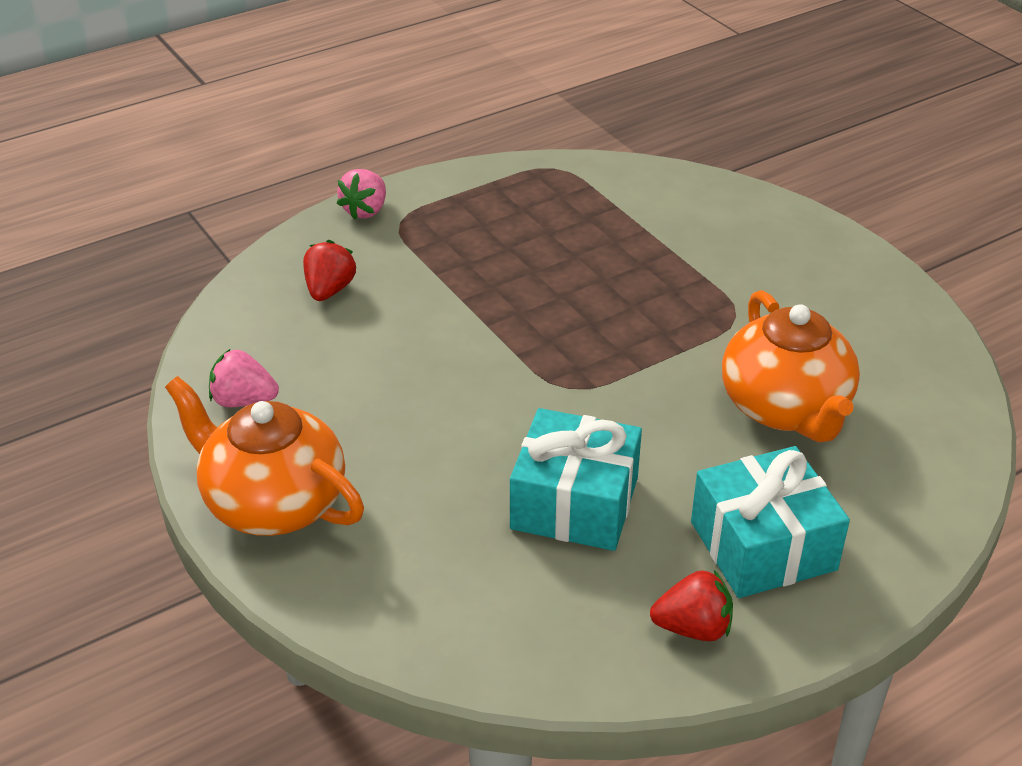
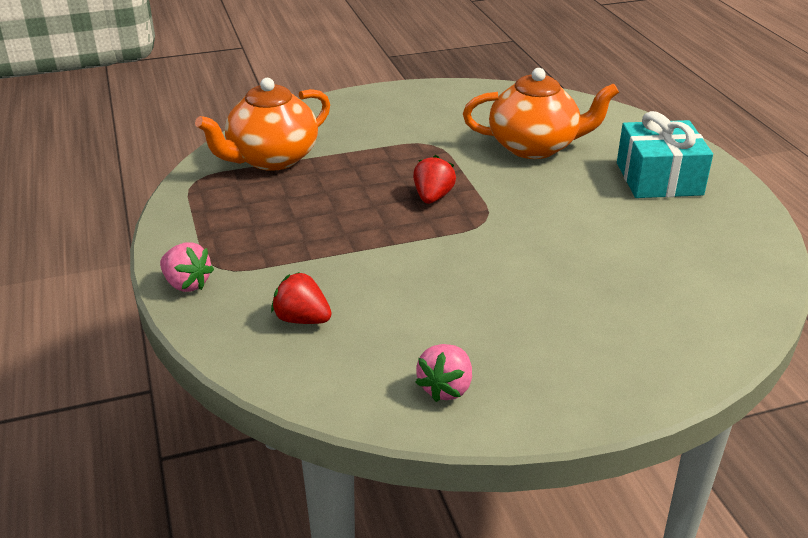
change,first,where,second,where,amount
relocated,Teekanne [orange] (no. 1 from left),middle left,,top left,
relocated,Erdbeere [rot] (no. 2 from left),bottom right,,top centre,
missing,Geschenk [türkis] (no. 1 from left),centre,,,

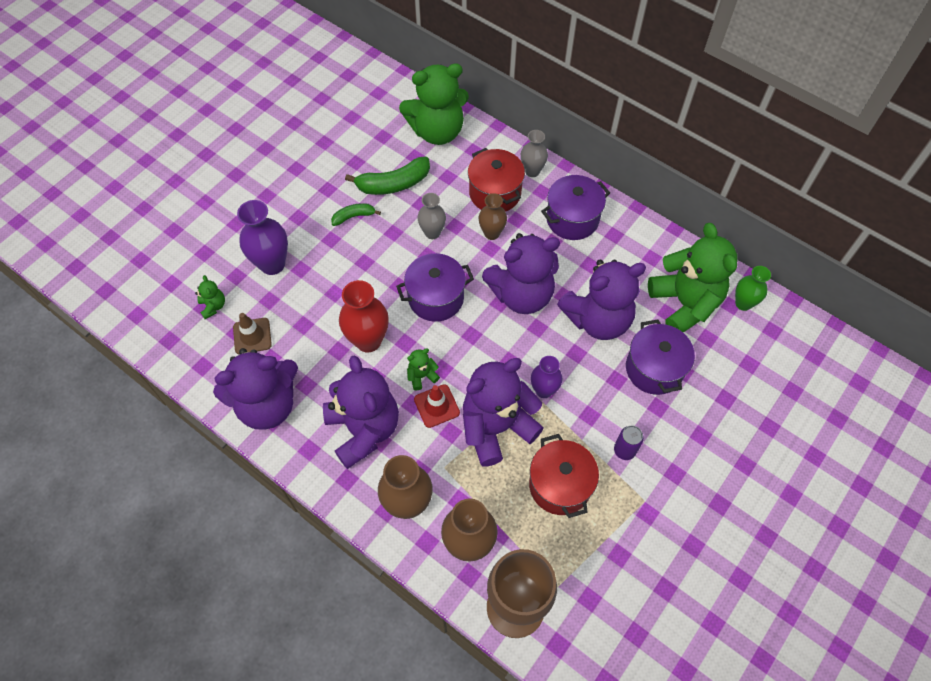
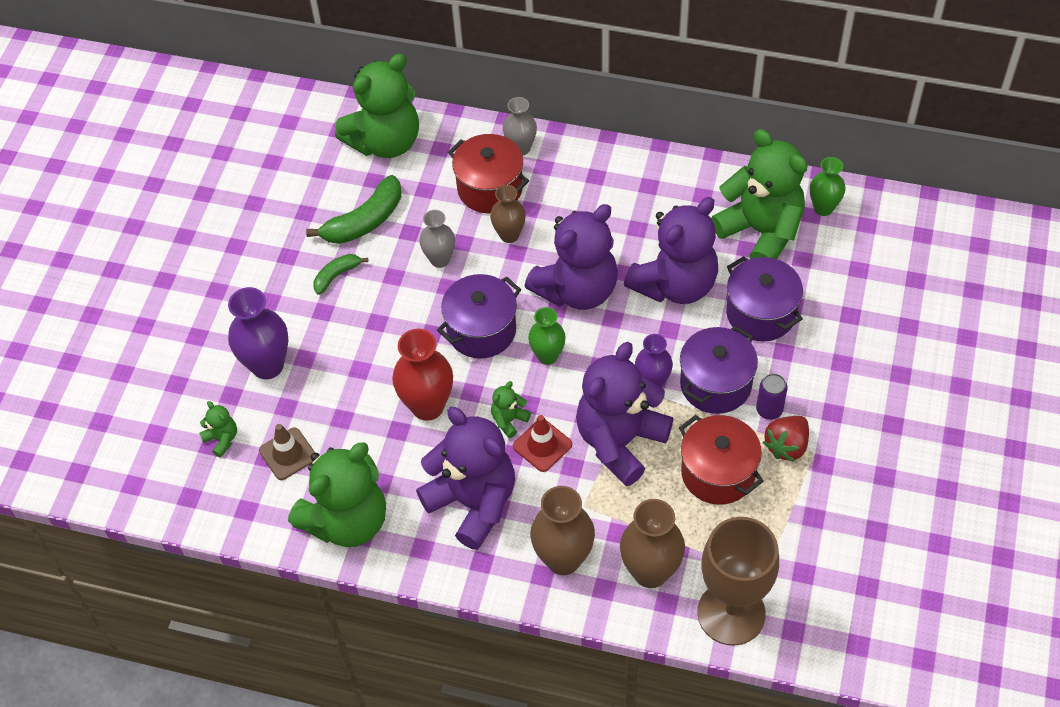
change,first,where,second,where,amount
colour,Teddybär [lila] (no. 1 from left),middle left,Teddybär [grün] (no. 2 from left),bottom left,
appeared,,,Vase [grün] (no. 1 from left),centre,
relocated,Kochtopf [lila] (no. 2 from left),top centre,,middle right,
appeared,,,Erdbeere [rot],middle right,

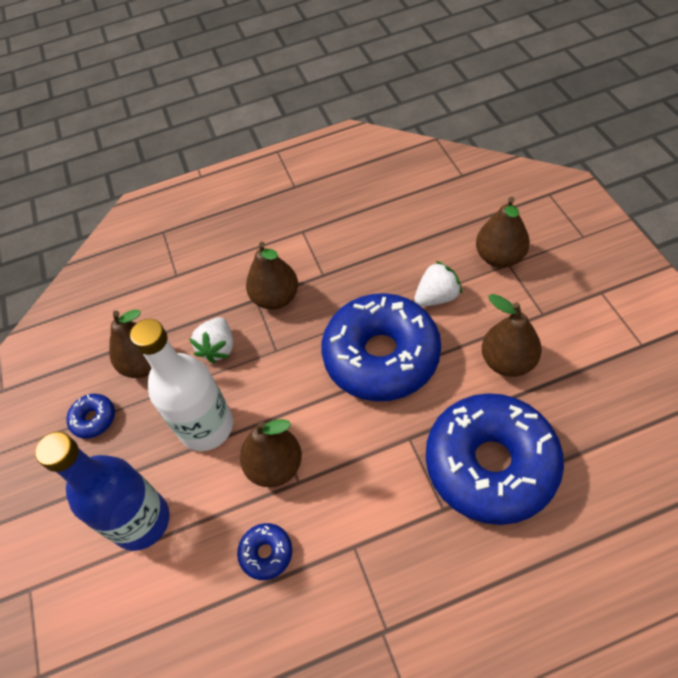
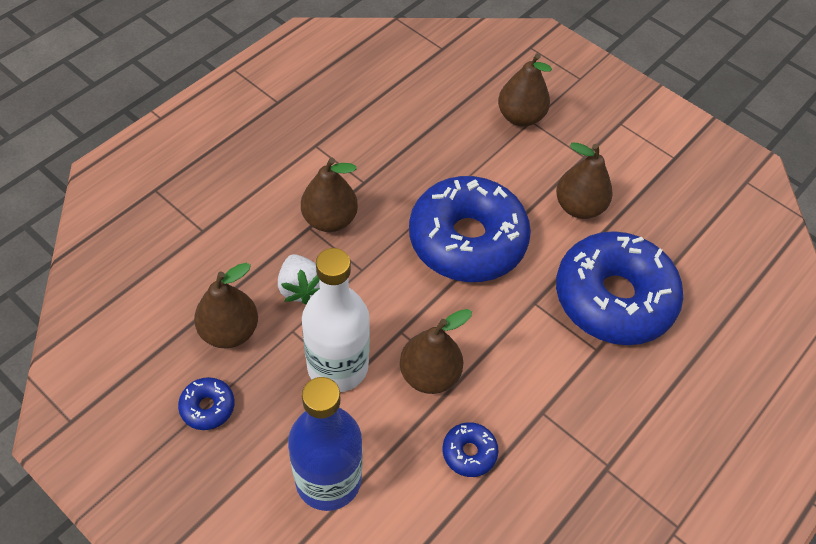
change,first,where,second,where,amount
missing,Erdbeere [weiß] (no. 2 from left),centre,,,

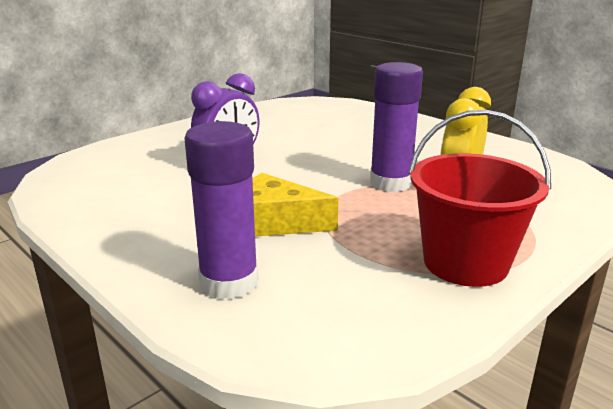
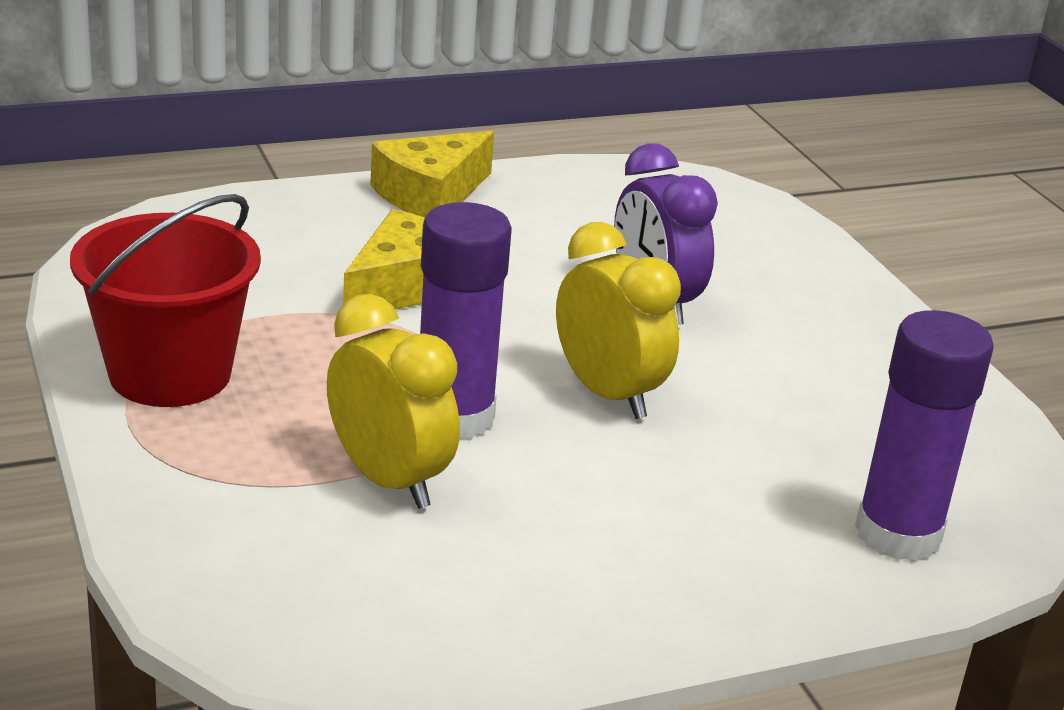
change,first,where,second,where,amount
appeared,,,Käse [gelb] (no. 2 from left),top centre,
appeared,,,Wecker [gelb] (no. 2 from left),centre,
relocated,Klebestift [lila] (no. 1 from left in the first image),centre,Klebestift [lila] (no. 2 from left),middle right,

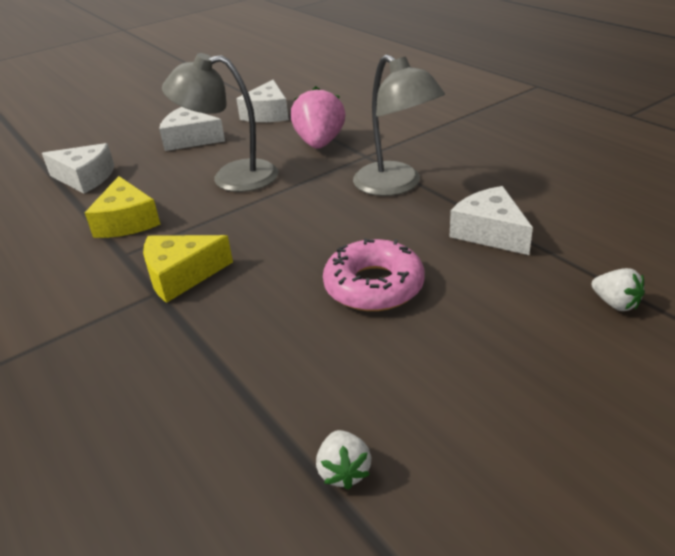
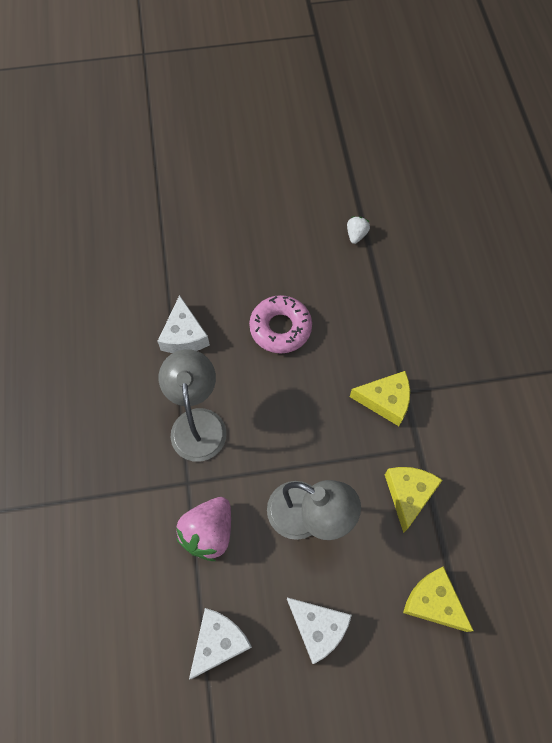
change,first,where,second,where,amount
colour,Käse [weiß] (no. 1 from left),top left,Käse [gelb] (no. 3 from left),bottom right,
missing,Erdbeere [weiß] (no. 2 from left),middle right,,,

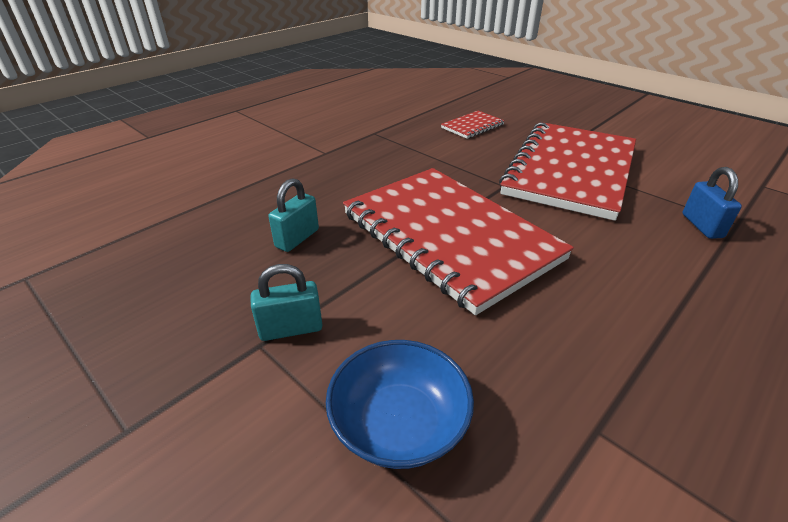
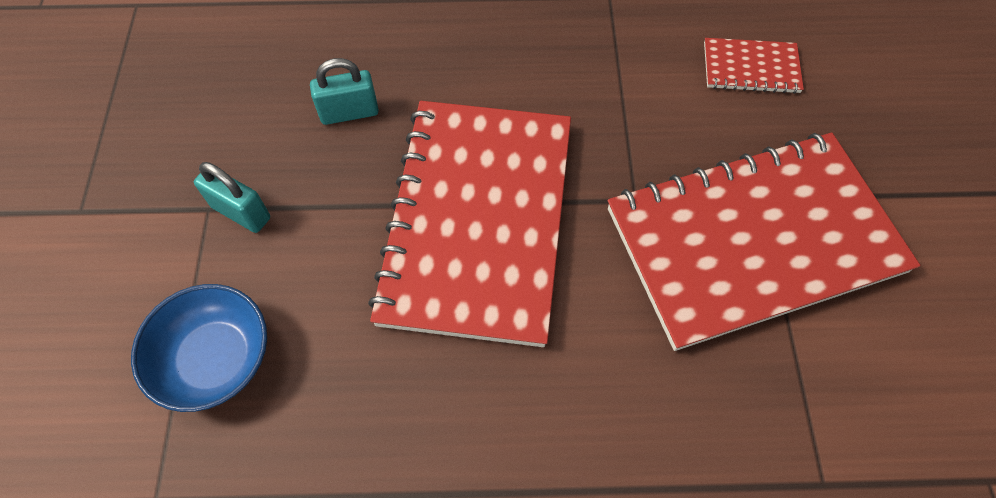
change,first,where,second,where,amount
missing,Vorhängeschloss [blau],middle right,,,

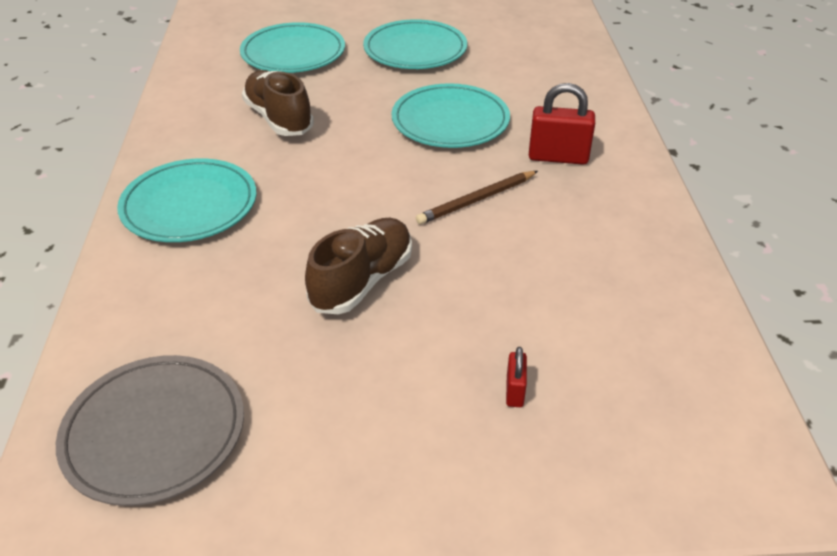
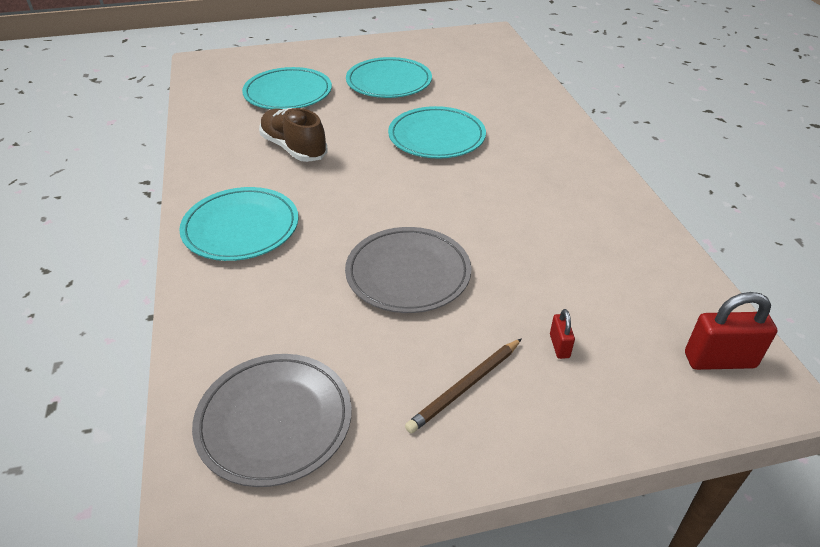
change,first,where,second,where,amount
exchanged,Schuh [braun] (no. 2 from left),centre,Teller [grau] (no. 2 from left),centre,
relocated,Bleistift [braun],centre,,bottom centre,
relocated,Vorhängeschloss [rot] (no. 2 from left),top right,,middle right,

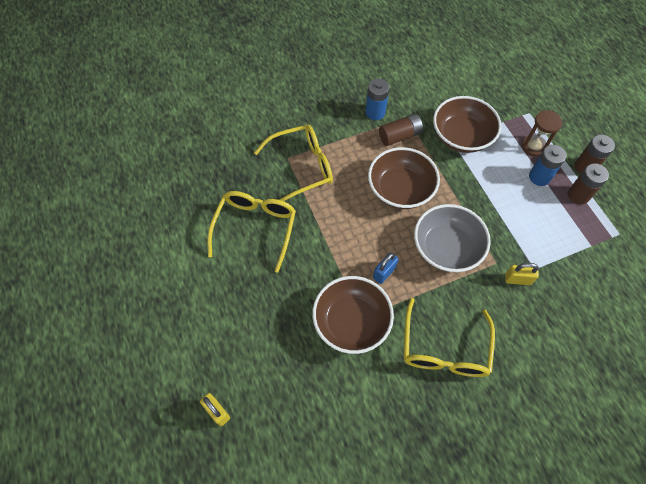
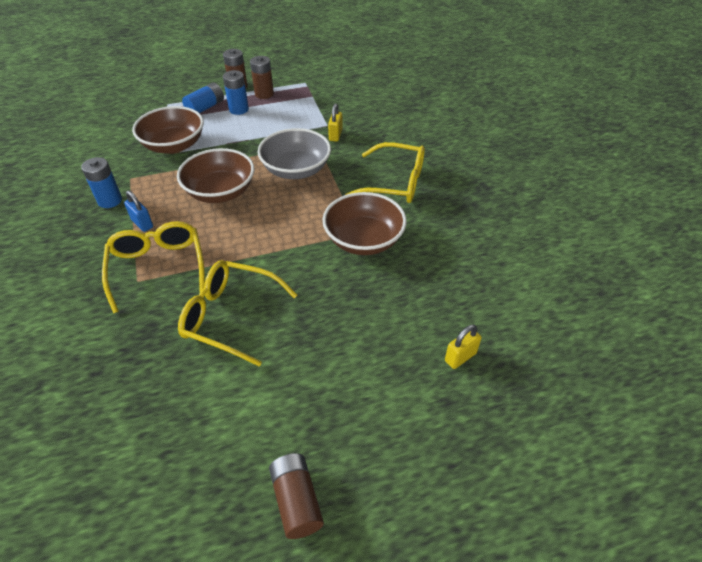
change,first,where,second,where,amount
relocated,Vorhängeschloss [blau],centre,,middle left,
exchanged,Sanduhr [braun],top right,Batterie [blau] (no. 2 from left),top left,
relocated,Batterie [braun] (no. 1 from left in the first image),top centre,Batterie [braun] (no. 3 from left),bottom centre,

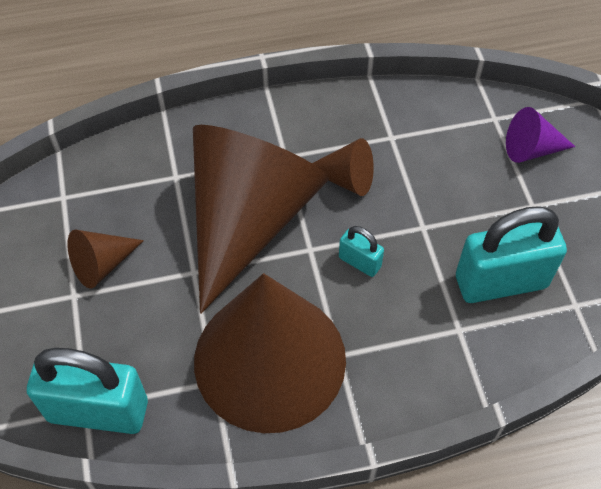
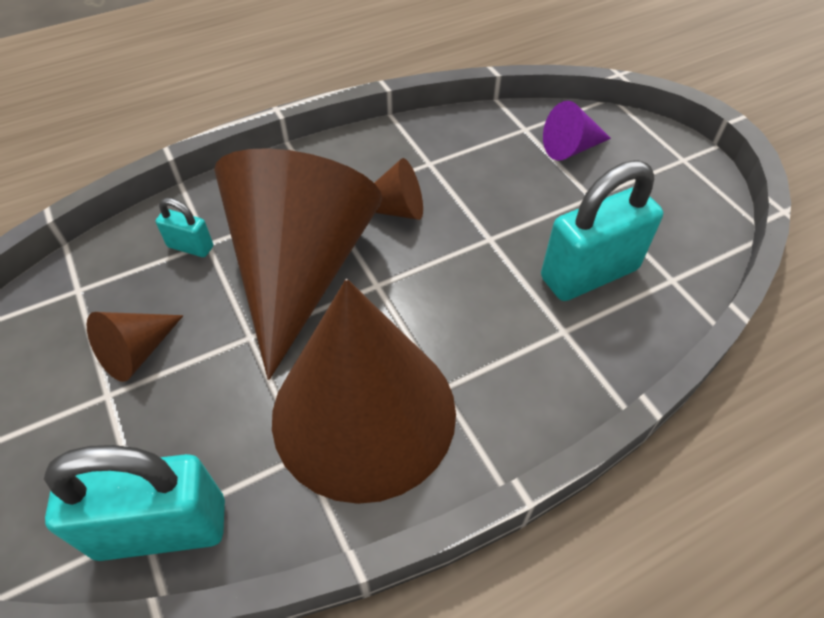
change,first,where,second,where,amount
relocated,Vorhängeschloss [türkis] (no. 2 from left),centre,,middle left,

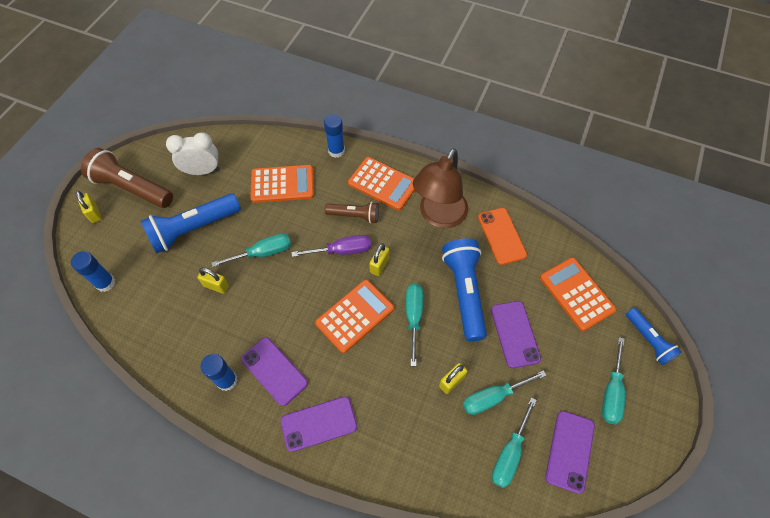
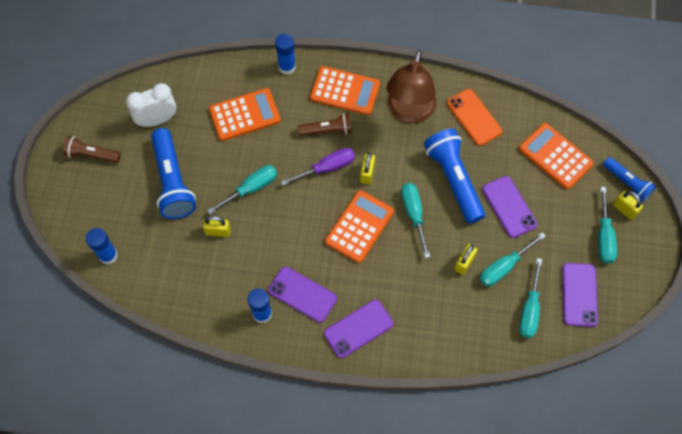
change,first,where,second,where,amount
size,Taschenlampe [braun] (no. 1 from left),middle left,,middle left,x0.58
spun,Taschenlampe [blau] (no. 1 from left),middle left,,middle left,60 degrees counterclockwise
relocated,Vorhängeschloss [gelb] (no. 1 from left in the first image),middle left,Vorhängeschloss [gelb] (no. 4 from left),middle right,

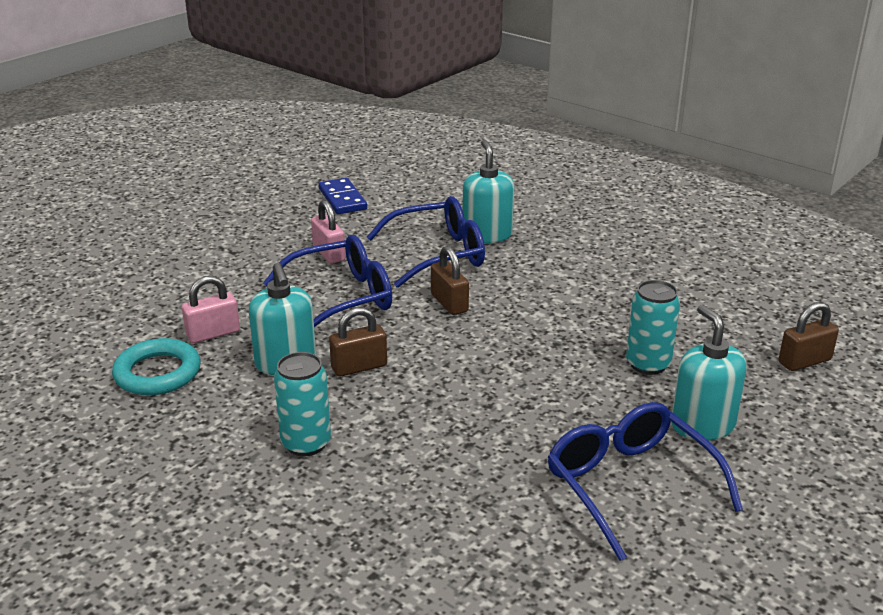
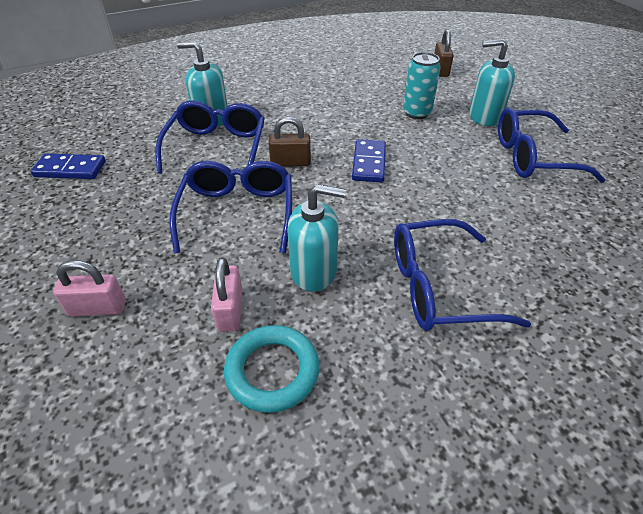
change,first,where,second,where,amount
relocated,Vorhängeschloss [rosa] (no. 2 from left in the first image),centre,Vorhängeschloss [rosa] (no. 1 from left),middle left,
appeared,,,Dominostein [blau] (no. 2 from left),top centre,
exchanged,Dose [türkis] (no. 1 from left),centre,Brille [blau] (no. 3 from left),middle right,
missing,Vorhängeschloss [braun] (no. 1 from left),centre,,,

